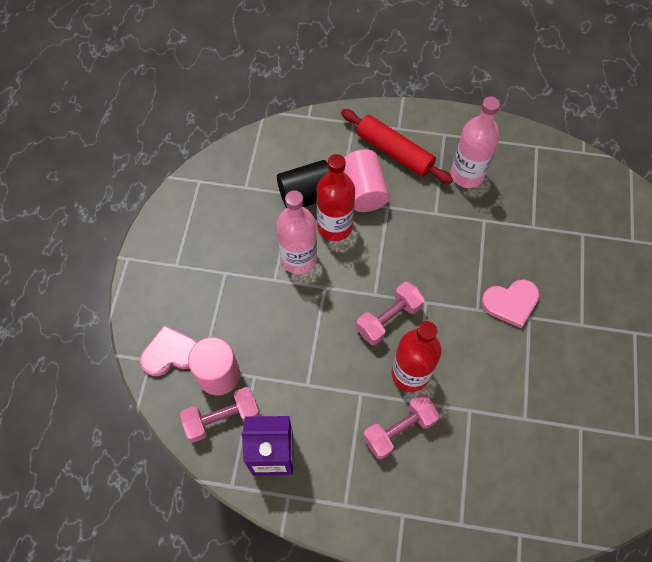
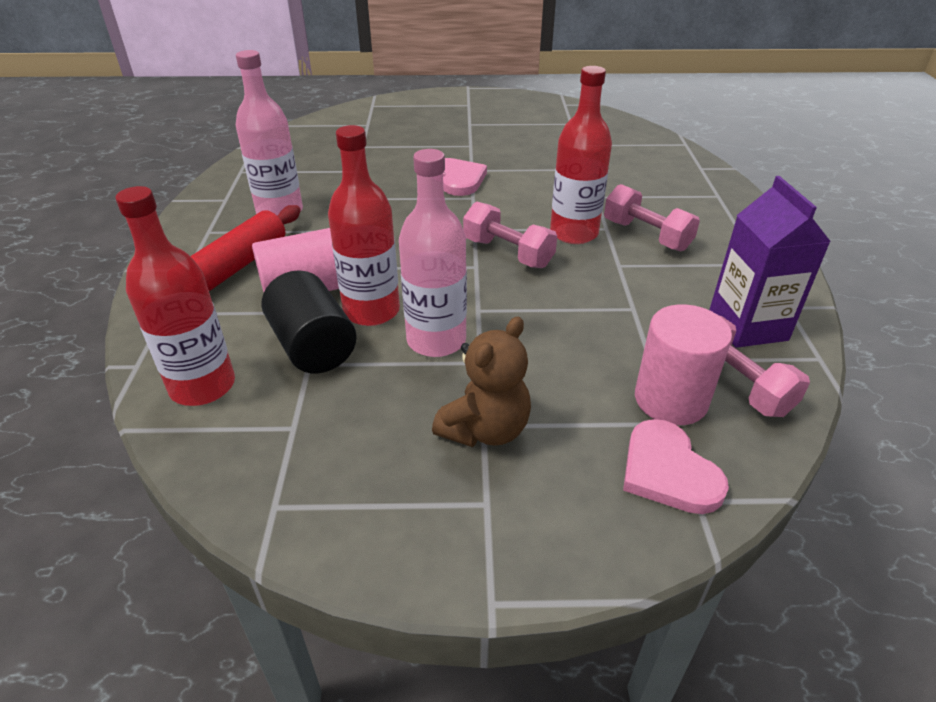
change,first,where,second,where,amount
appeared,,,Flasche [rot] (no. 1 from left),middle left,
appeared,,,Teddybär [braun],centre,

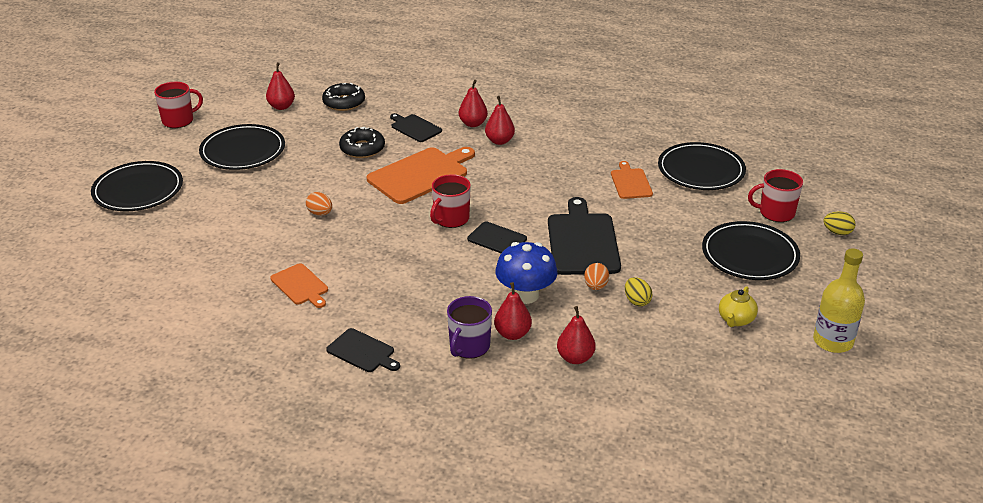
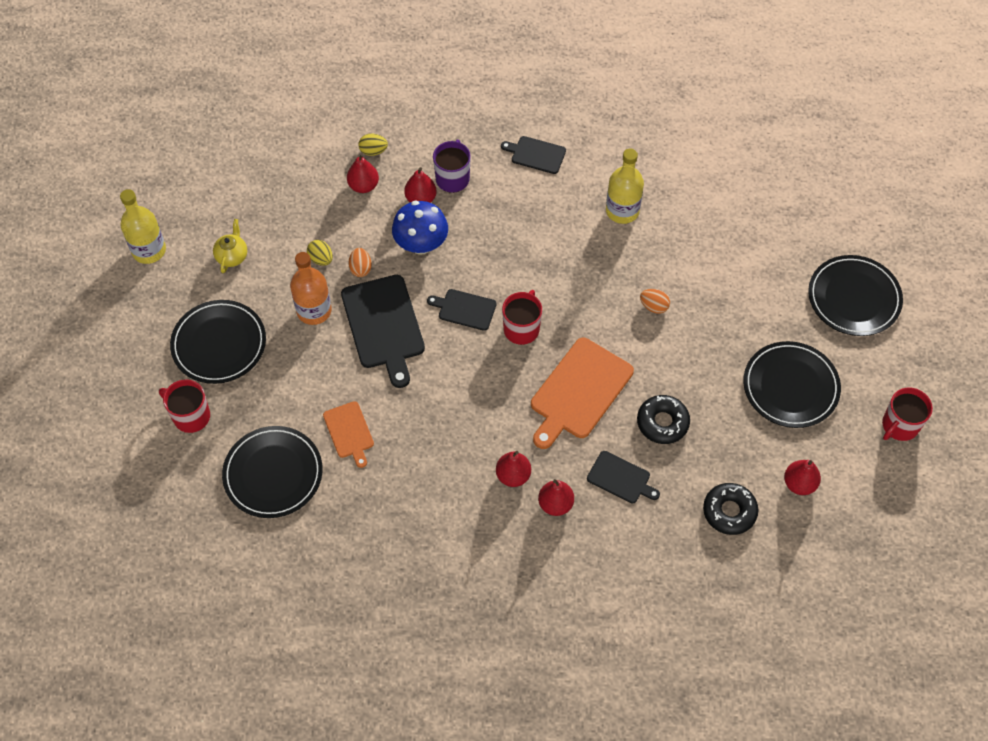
change,first,where,second,where,amount
spun,Tasse [rot] (no. 3 from left in the first image),middle right,Tasse [rot] (no. 1 from left),middle left,135 degrees counterclockwise
appeared,,,Flasche [orange],middle left,
relocated,Ei [gelb] (no. 2 from left),middle right,,top centre,
exchanged,Schneidebrett [orange] (no. 1 from left),middle left,Flasche [gelb] (no. 2 from left),top centre,

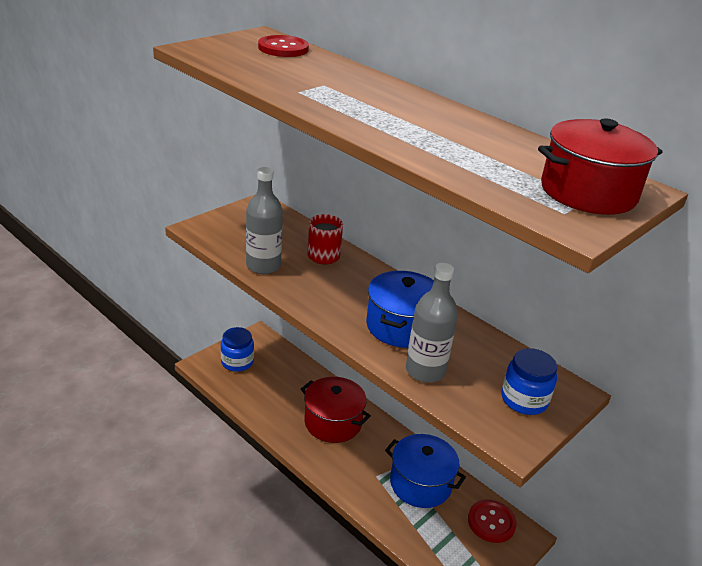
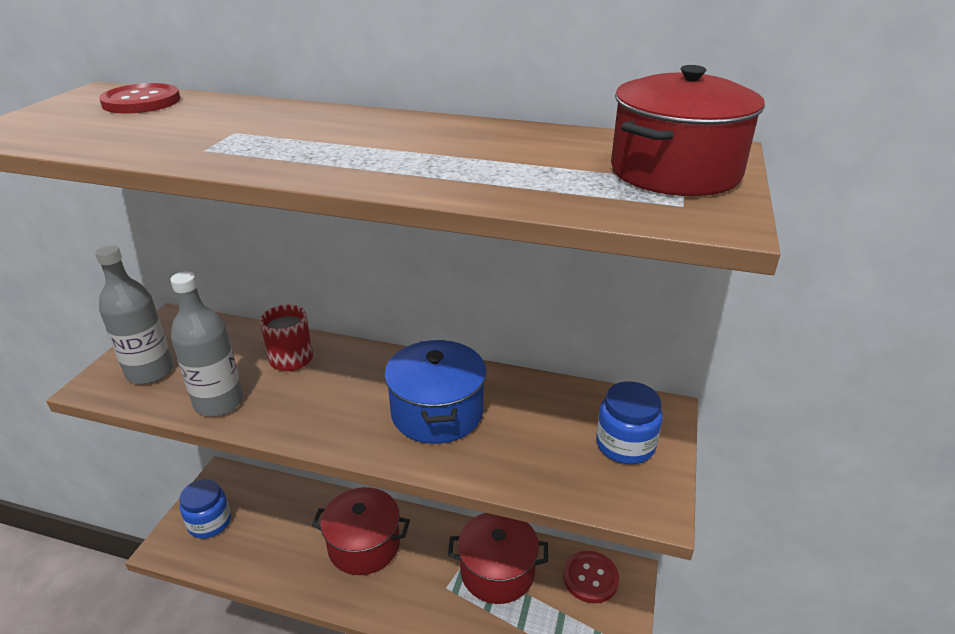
change,first,where,second,where,amount
relocated,Flasche [grau] (no. 2 from left in the first image),centre,Flasche [grau] (no. 1 from left),middle left,
colour,Kochtopf [blau] (no. 2 from left),bottom centre,Kochtopf [rot] (no. 2 from left),bottom centre,

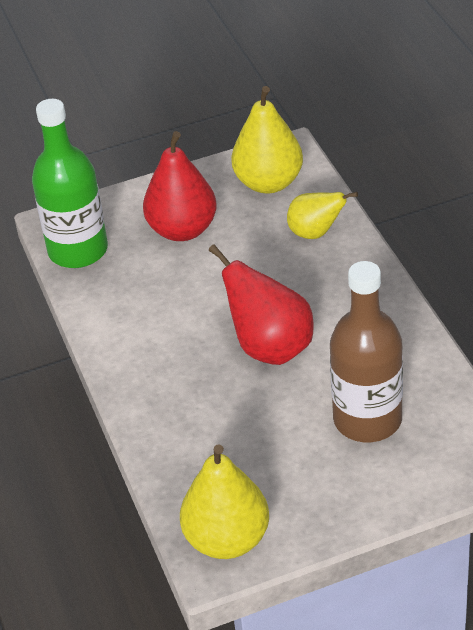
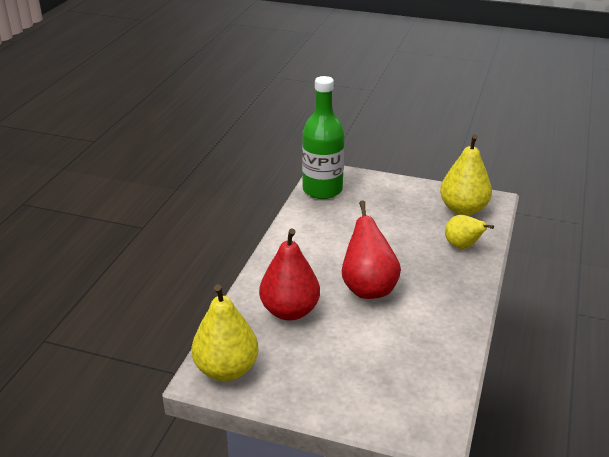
change,first,where,second,where,amount
relocated,Birne [rot] (no. 1 from left),top centre,,centre,
missing,Flasche [braun],middle right,,,

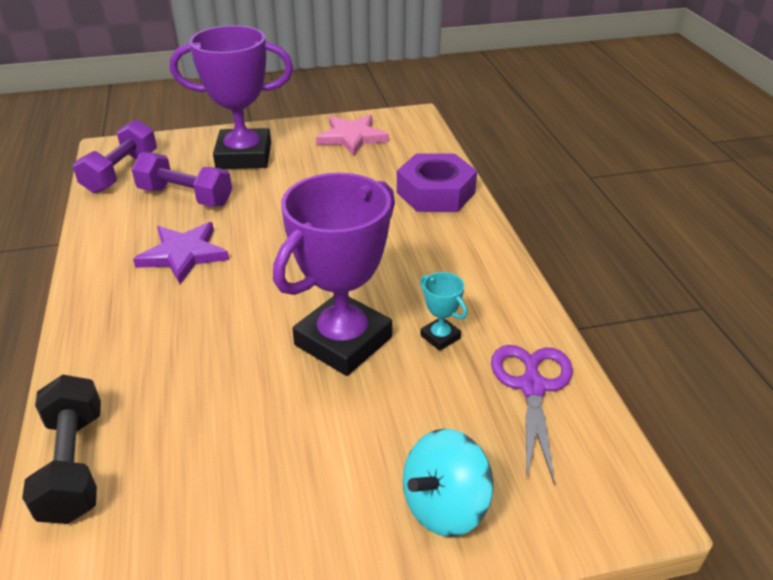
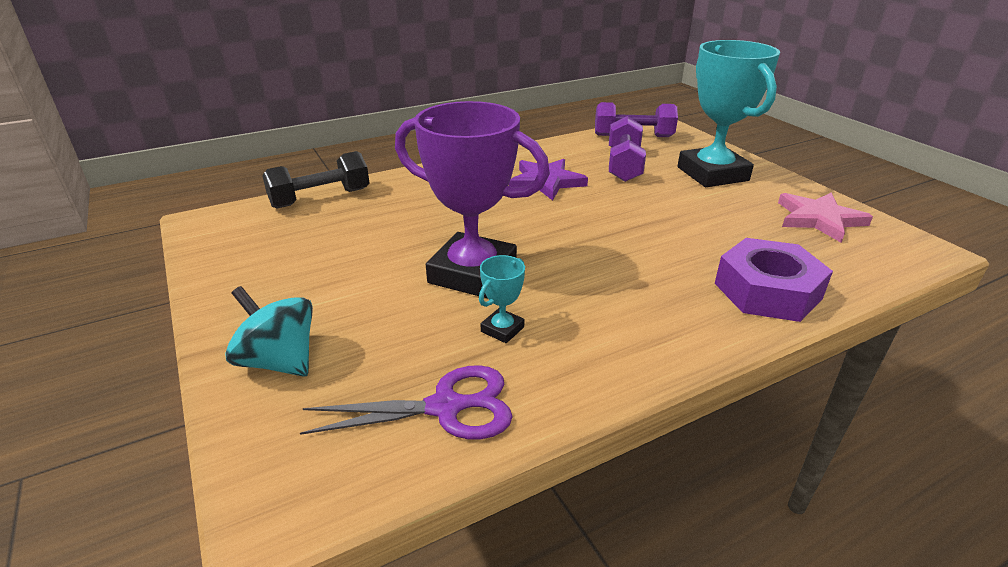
change,first,where,second,where,amount
colour,Pokal [lila] (no. 1 from left),top left,Pokal [türkis] (no. 2 from left),top right,

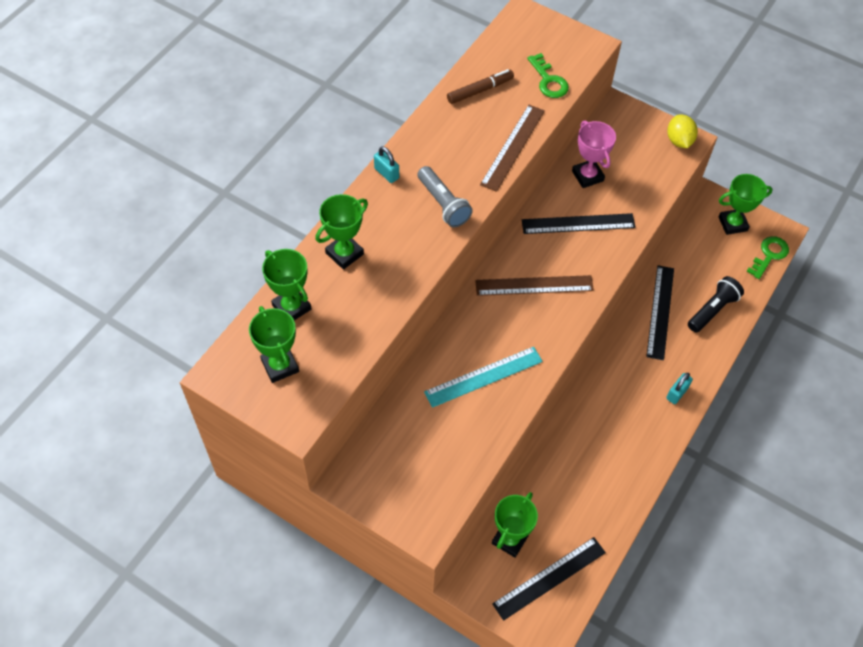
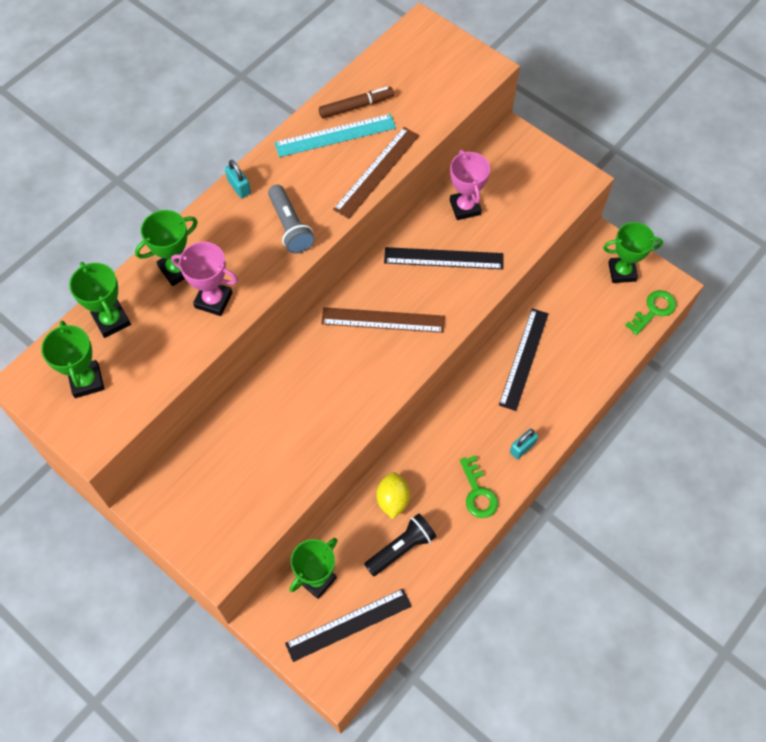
change,first,where,second,where,amount
appeared,,,Pokal [rosa] (no. 1 from left),middle left,
relocated,Lineal [türkis],centre,,top centre,
relocated,Taschenlampe [schwarz],middle right,,bottom centre,
relocated,Zitrone [gelb],top right,,bottom centre,
relocated,Schlüssel [grün] (no. 1 from left),top centre,,centre,

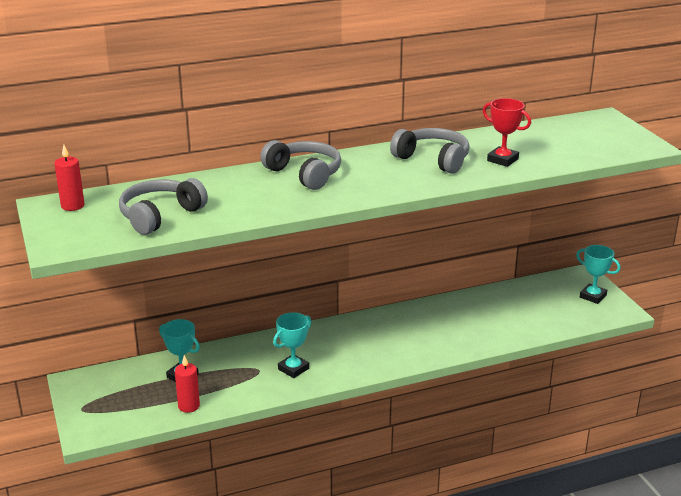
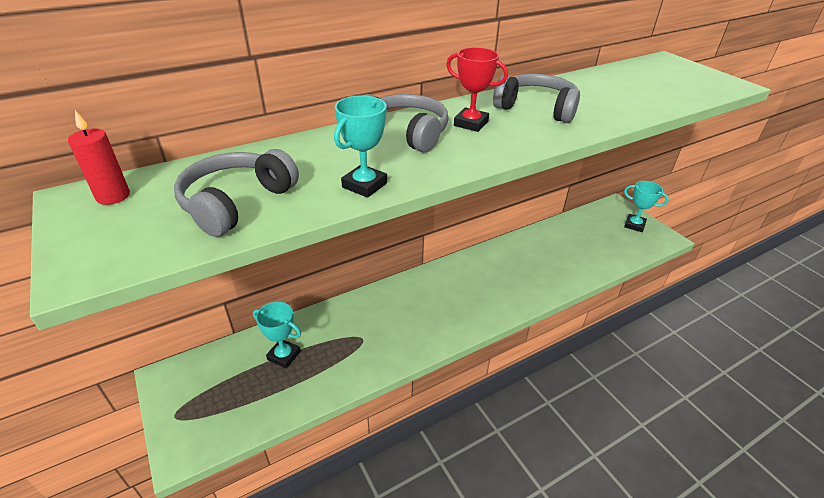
change,first,where,second,where,amount
relocated,Pokal [türkis] (no. 2 from left),bottom centre,,top centre,
relocated,Pokal [rot],top right,,top centre,
missing,Kerze [rot] (no. 2 from left),bottom left,,,

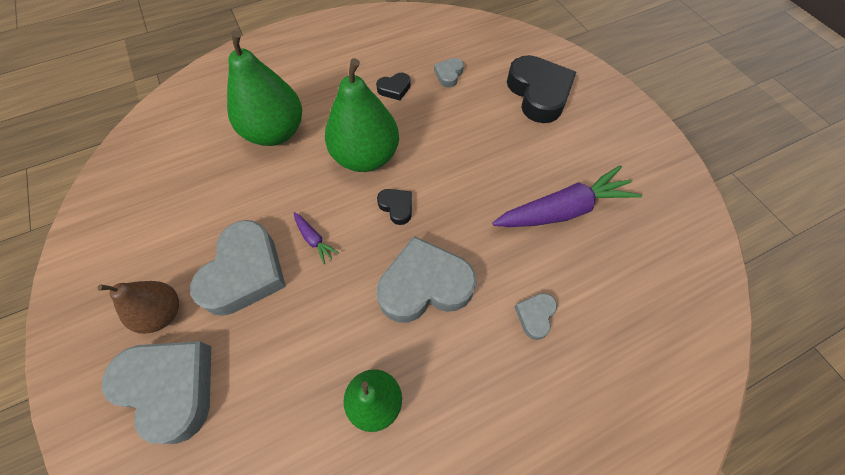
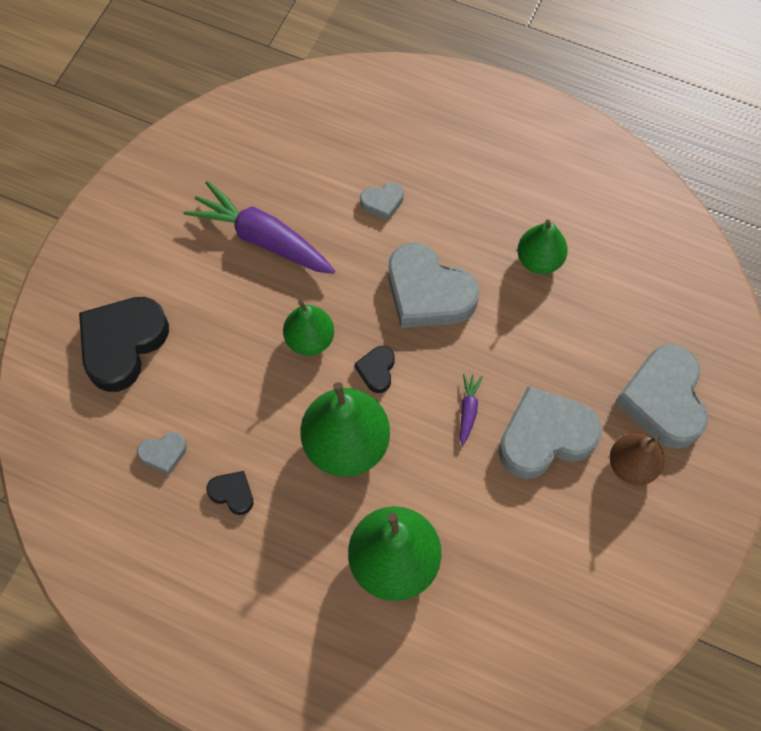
change,first,where,second,where,amount
appeared,,,Birne [grün] (no. 1 from left),centre,

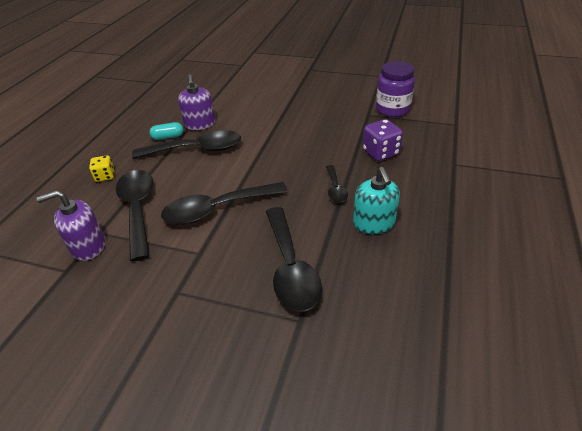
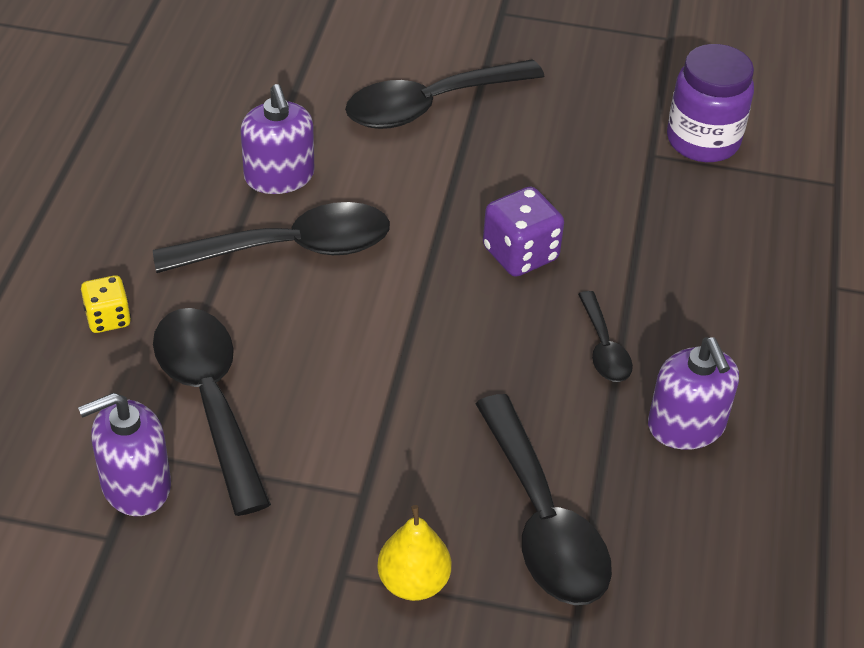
change,first,where,second,where,amount
relocated,Löffel [schwarz] (no. 3 from left),centre,,top centre,
appeared,,,Birne [gelb],bottom centre,
relocated,Spielwürfel [lila],top centre,,centre,
colour,Seifenspender [türkis],centre,Seifenspender [lila] (no. 3 from left),middle right,
missing,Kapsel [türkis],top left,,,

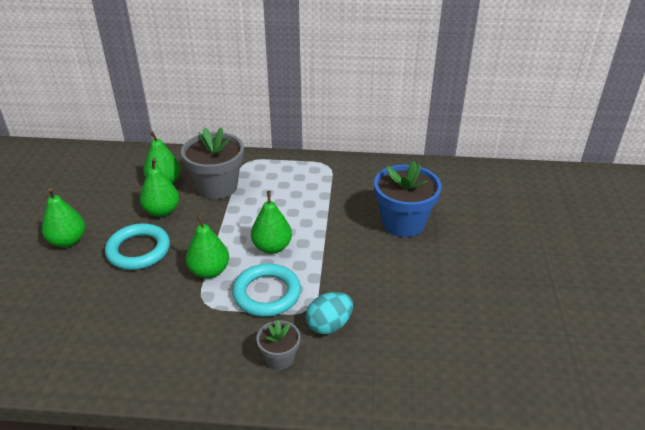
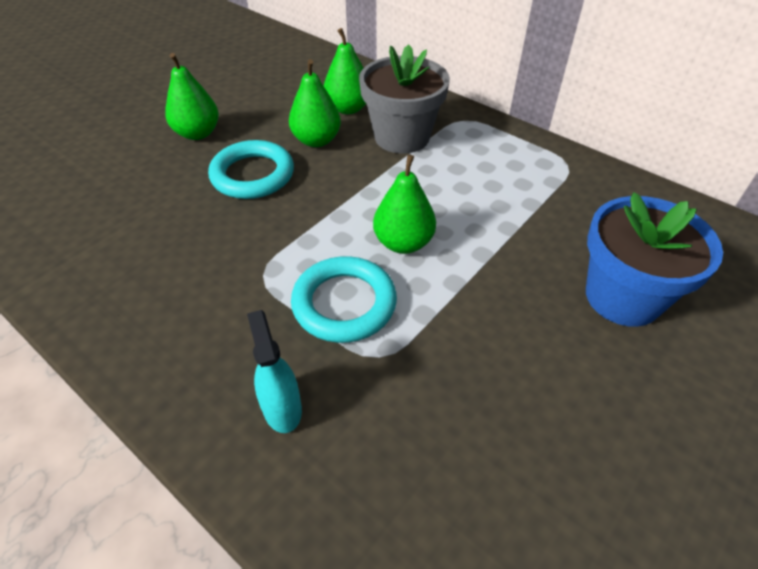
change,first,where,second,where,amount
exchanged,Blumentopf [grau] (no. 2 from left),bottom centre,Sprühflasche [türkis],centre,
missing,Birne [grün] (no. 4 from left),middle left,,,
missing,Ei [türkis],bottom centre,,,

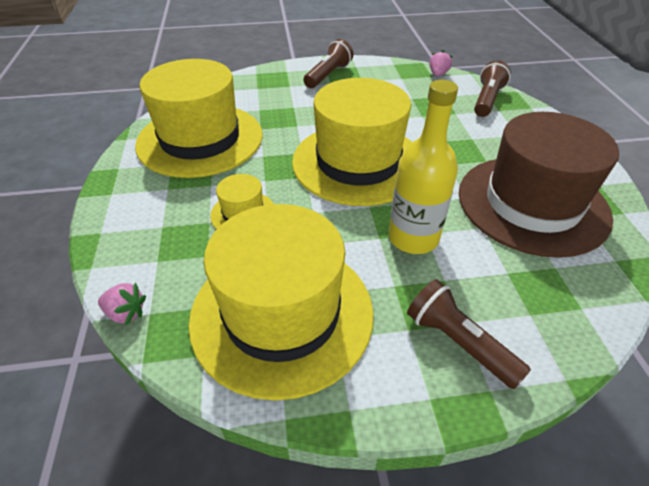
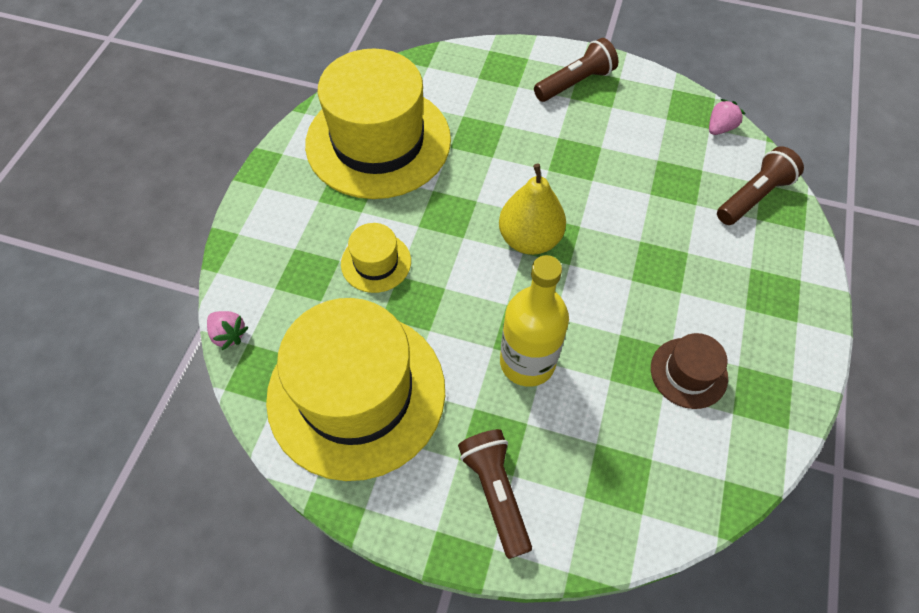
change,first,where,second,where,amount
exchanged,Hut [gelb] (no. 4 from left),top centre,Birne [gelb],centre,
size,Hut [braun],middle right,,middle right,x0.44

